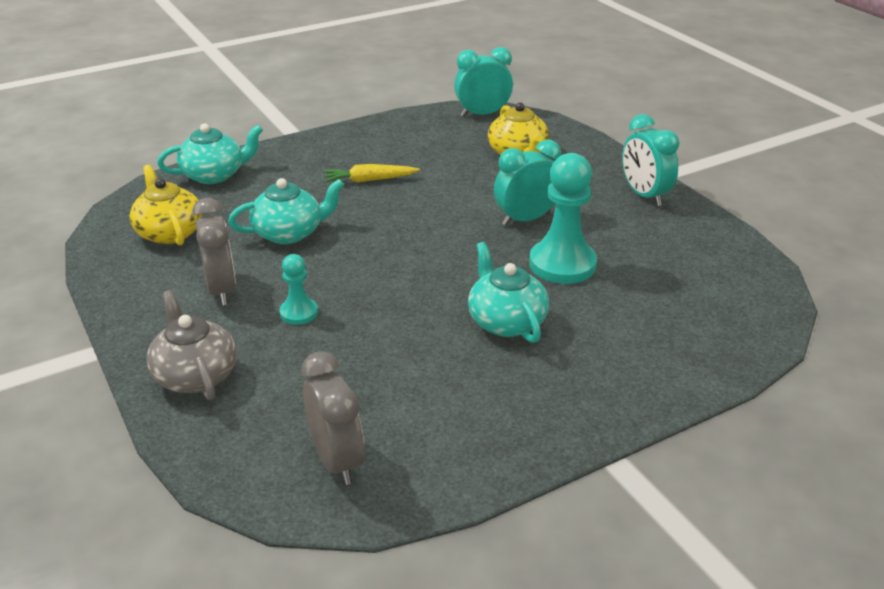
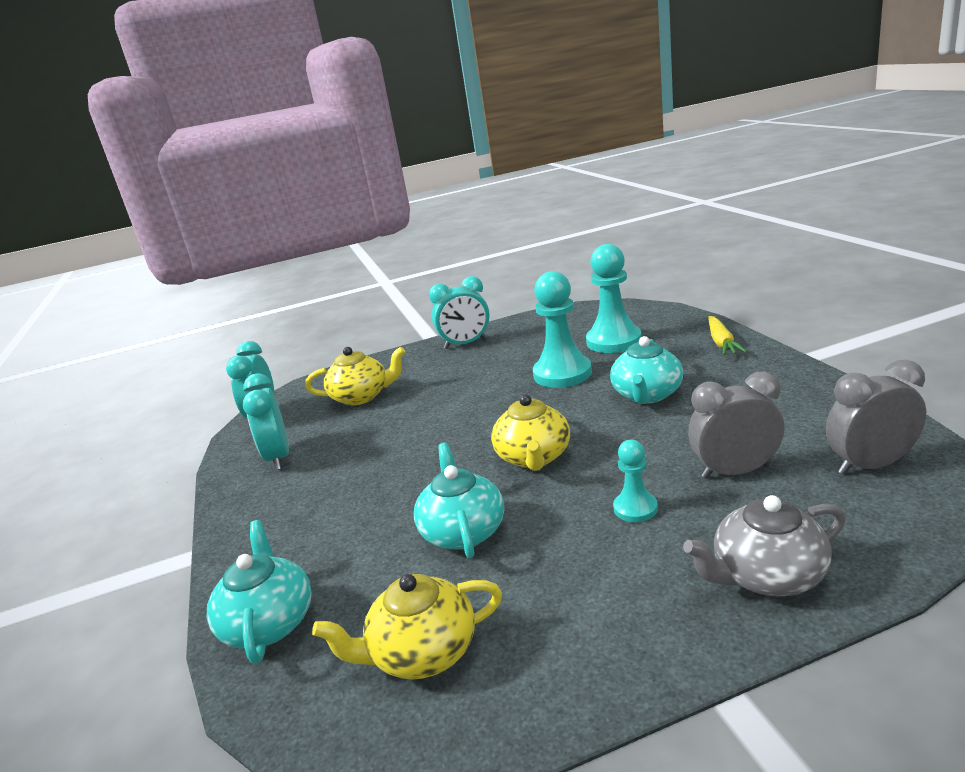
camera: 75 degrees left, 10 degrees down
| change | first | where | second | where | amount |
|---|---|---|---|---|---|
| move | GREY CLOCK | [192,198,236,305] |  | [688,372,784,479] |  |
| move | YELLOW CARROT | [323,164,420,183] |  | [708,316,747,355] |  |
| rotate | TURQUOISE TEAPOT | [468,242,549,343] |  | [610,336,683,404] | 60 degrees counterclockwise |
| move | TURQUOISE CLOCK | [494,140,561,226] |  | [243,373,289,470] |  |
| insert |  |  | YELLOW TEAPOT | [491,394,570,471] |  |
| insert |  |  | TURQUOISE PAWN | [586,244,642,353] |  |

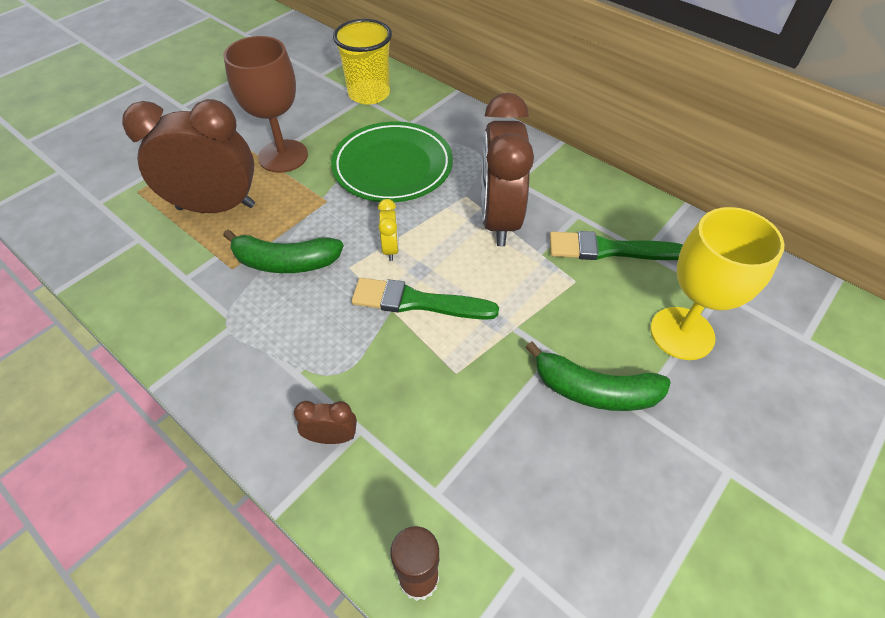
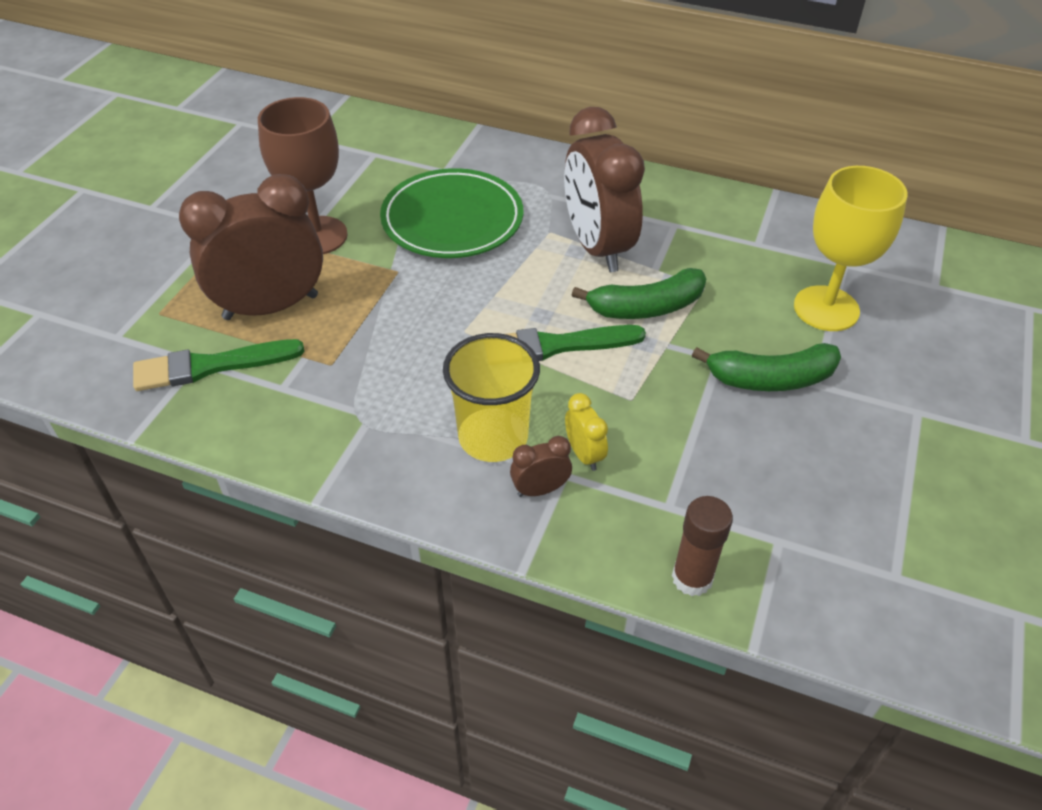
camera: 20 degrees left, 5 degrees down
| change | first | where | second | where | amount |
|---|---|---|---|---|---|
| move | GREEN BANANA | [223,230,344,273] |  | [572,268,706,319] |  |
| move | YELLOW CUP | [333,19,392,105] |  | [443,333,540,462] |  |
| move | YELLOW CLOCK | [378,199,399,261] |  | [565,393,608,471] |  |
| move | GREEN BRUSH | [550,231,683,260] |  | [133,339,305,391] |  |

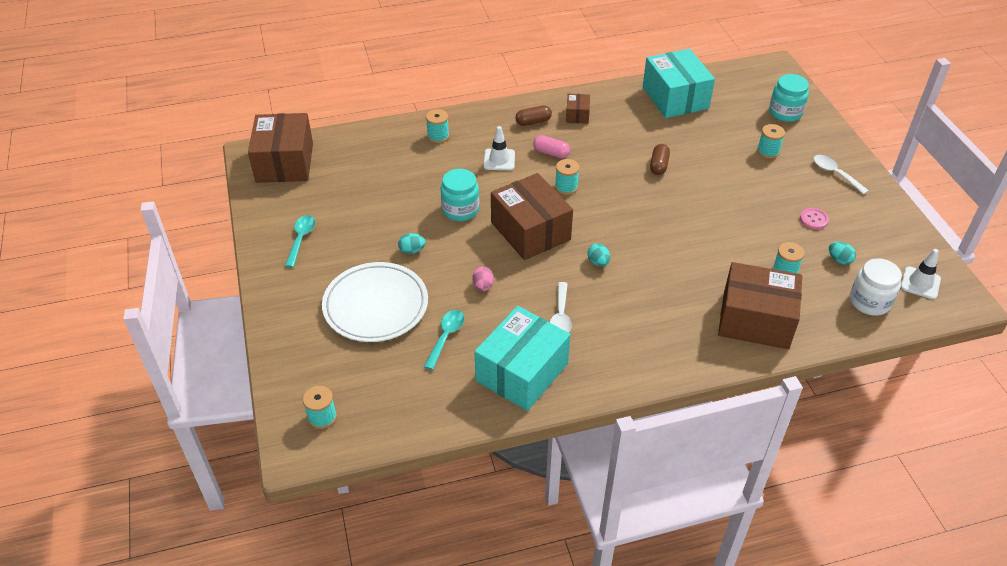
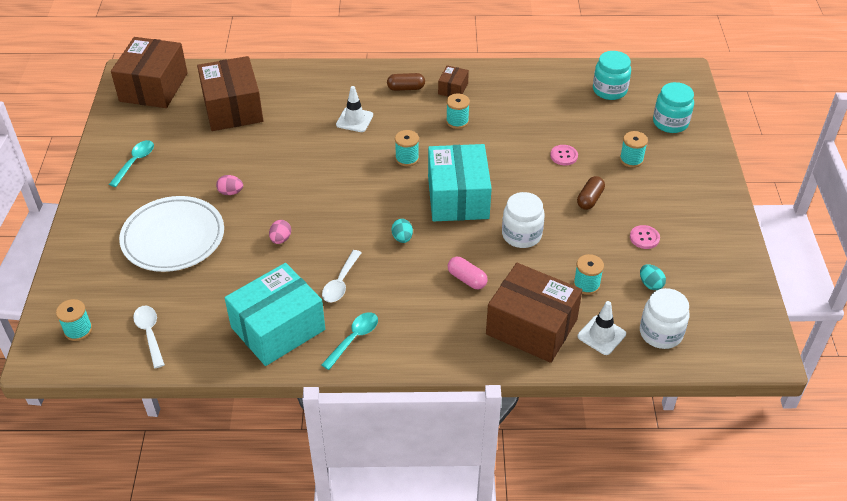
camera: 15 degrees right, 0 degrees up
| change | first | where | second | where | amount |
|---|---|---|---|---|---|
| recolor | TURQUOISE EGG | [398,233,426,254] | PINK EGG | [216,175,243,195] |  |
| move | TURQUOISE SPOON | [424,310,464,370] |  | [321,312,378,370] |  |
| move | TURQUOISE SPOOL | [426,109,449,143] |  | [446,94,470,129] |  |
| move | TURQUOISE JAR | [440,169,479,221] |  | [593,51,631,100] |  |
| move | BROWN BOX | [491,173,573,260] |  | [197,56,263,131] |  |
| move | PINK CAPSULE | [533,135,570,158] |  | [448,257,488,289] |  |
| move | TURQUOISE BOX | [643,49,715,118] |  | [428,144,492,221] |  |
| move | BROWN CAPSULE | [650,144,670,175] |  | [577,176,605,210] |  |
| move | WHITE SPOON | [814,155,869,194] |  | [133,305,165,368] |  |
| move | WHITE TRAFFIC CONE | [901,249,941,299] |  | [578,301,626,355] |  |
| insert |  |  | WHITE JAR | [502,192,545,248] |  |
| insert |  |  | PINK BUTTON | [550,145,578,165] |  |

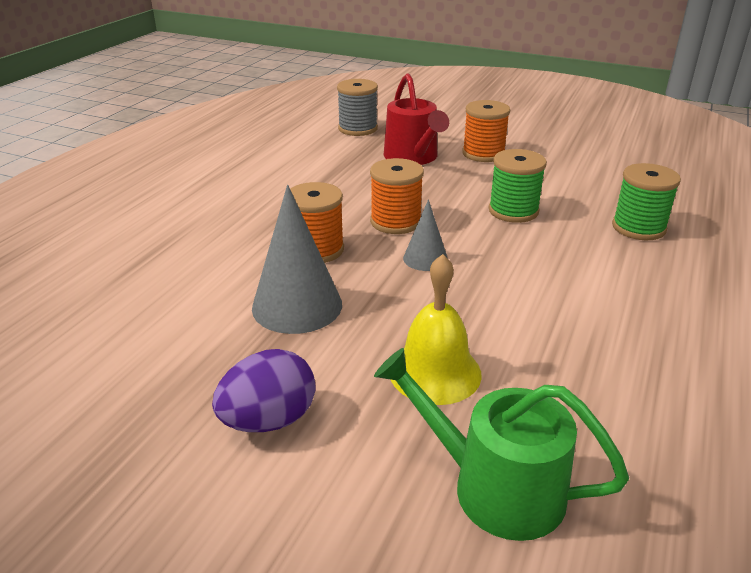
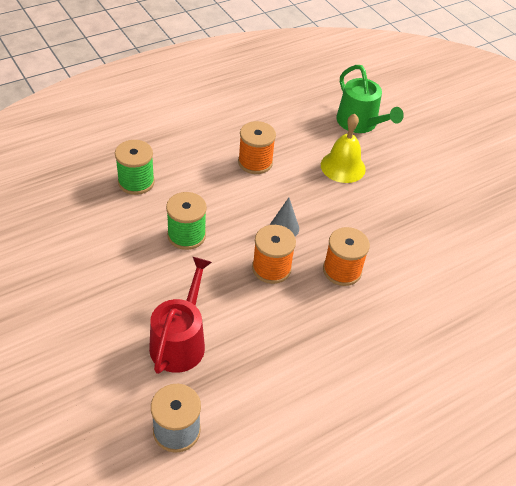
camera: 150 degrees left, 15 degrees up
| change | first | where | second | where | amount |
|---|---|---|---|---|---|
| delete | PURPLE EGG | [212,349,316,432] |  |  |  |
| delete | GREY CONE | [252,185,342,334] |  |  |  |
| move | ORANGE SPOOL | [462,100,510,162] |  | [238,121,276,174] |  |

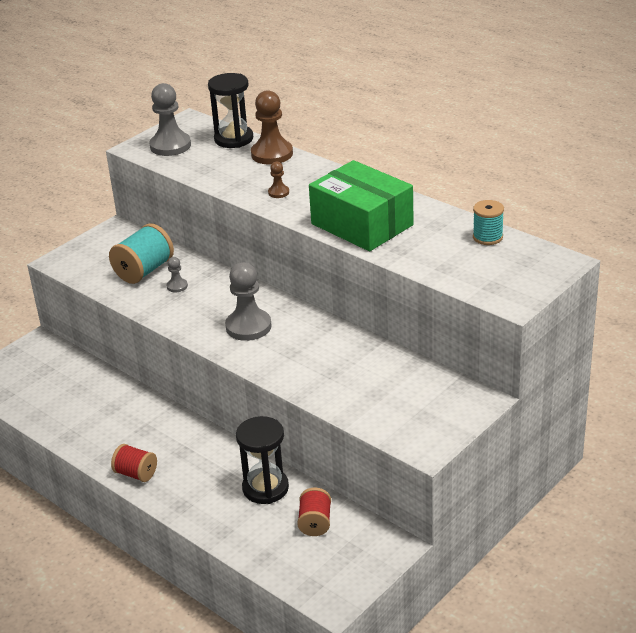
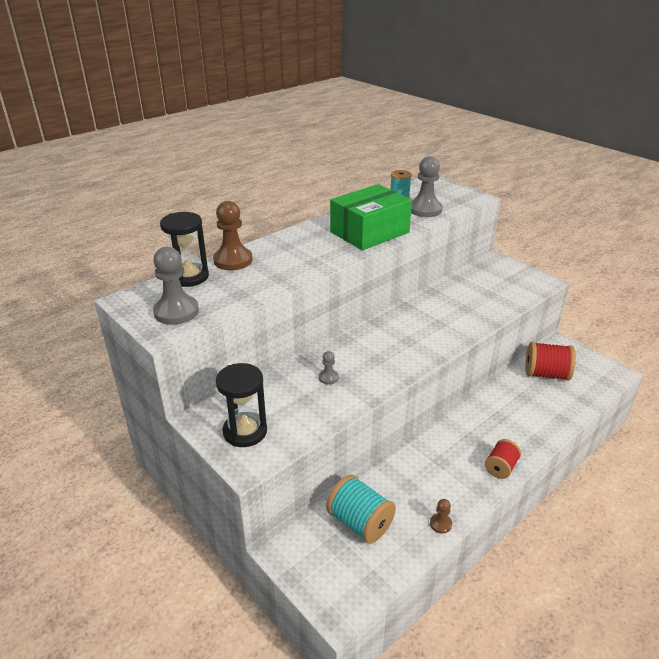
camera: 85 degrees left, 0 degrees up
| change | first | where | second | where | amount |
|---|---|---|---|---|---|
| move | TURQUOISE SPOOL | [109,223,174,284] |  | [326,475,396,544] |  |
| move | GREY PAWN | [225,262,272,341] |  | [411,156,442,217] |  |
| move | BLACK HOURGLASS | [236,416,289,504] |  | [216,363,267,447] |  |
| move | BROWN PAWN | [268,161,289,198] |  | [430,499,452,534] |  |
| resize | RED SPOOL | [297,488,331,536] |  | [525,342,576,381] | x1.57 |

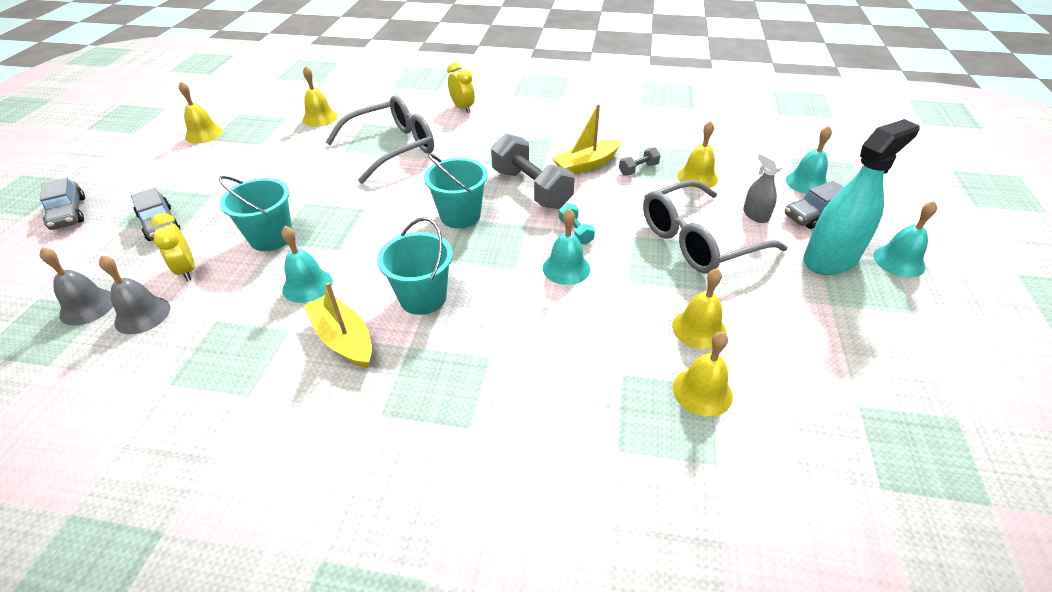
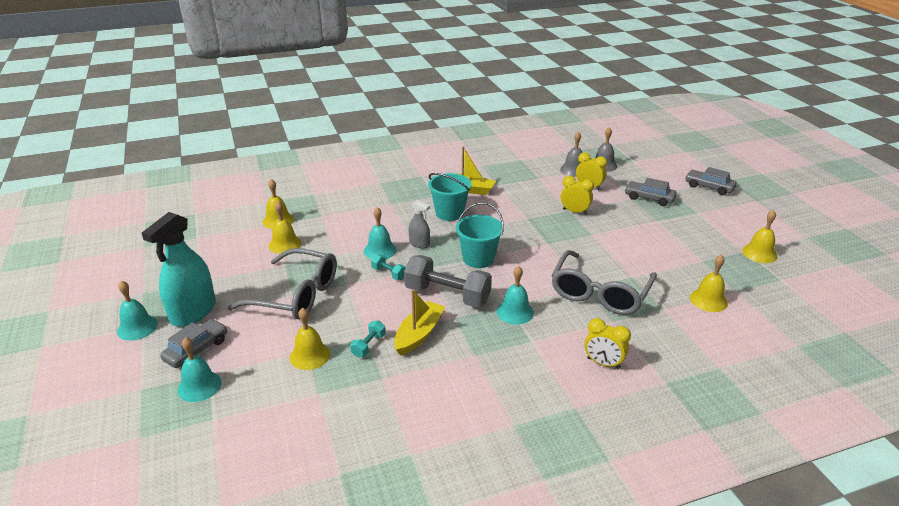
camera: 150 degrees right, 10 degrees down
| change | first | where | second | where | amount |
|---|---|---|---|---|---|
| replace | TURQUOISE BUCKET | [219,176,292,251] | YELLOW CLOCK | [561,176,594,215] |  |
| move | TURQUOISE BELL | [281,226,333,303] |  | [497,266,534,324] |  |
| recolor | GREY DUMBBELL | [619,148,661,176] | TURQUOISE DUMBBELL | [350,320,386,357] |  |
| rotate | GREY GLASSES | [643,180,787,274] |  | [227,248,337,319] | 75 degrees clockwise |
| move | GREY SPRAY BOTTLE | [743,152,782,223] |  | [409,200,430,249] |  |

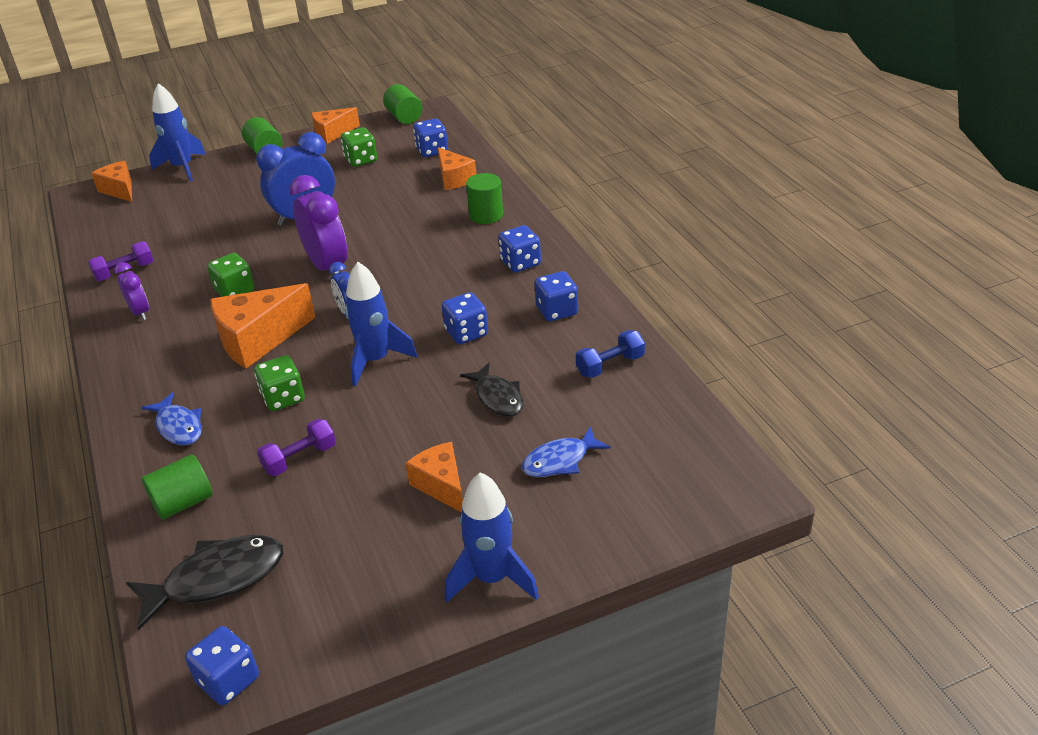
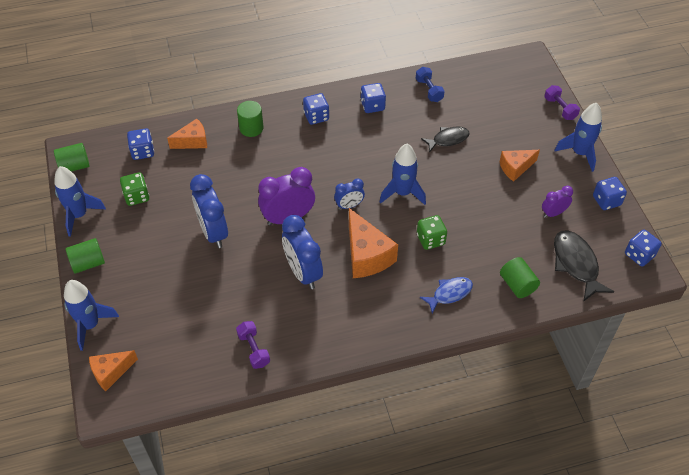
camera: 85 degrees left, 15 degrees up
| change | first | where | second | where | amount |
|---|---|---|---|---|---|
| move | PURPLE CLOCK | [114,262,149,320] |  | [542,186,573,218] |  |
| replace | GREEN DICE | [207,253,255,297] | BLUE CLOCK | [282,215,323,289] |  |
| move | PURPLE DUMBBELL | [257,419,336,476] |  | [544,85,580,120] |  |
| replace | ORANGE CHEESE | [311,107,360,144] | BLUE ROCKET | [54,166,106,237] |  |
| move | BLUE DICE | [442,292,488,344] |  | [593,177,627,210] |  |
| delete | BLUE FISH | [521,427,611,477] |  |  |  |

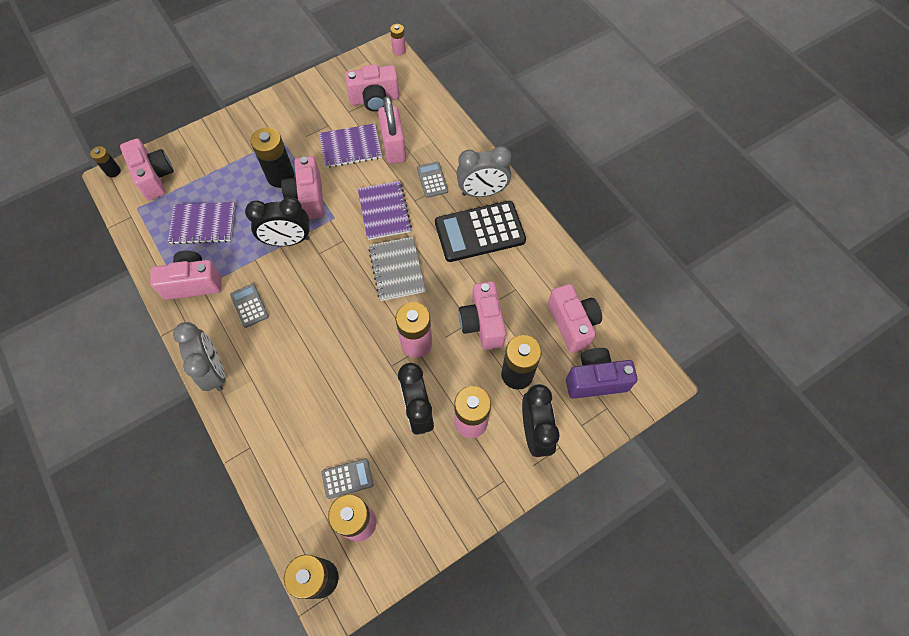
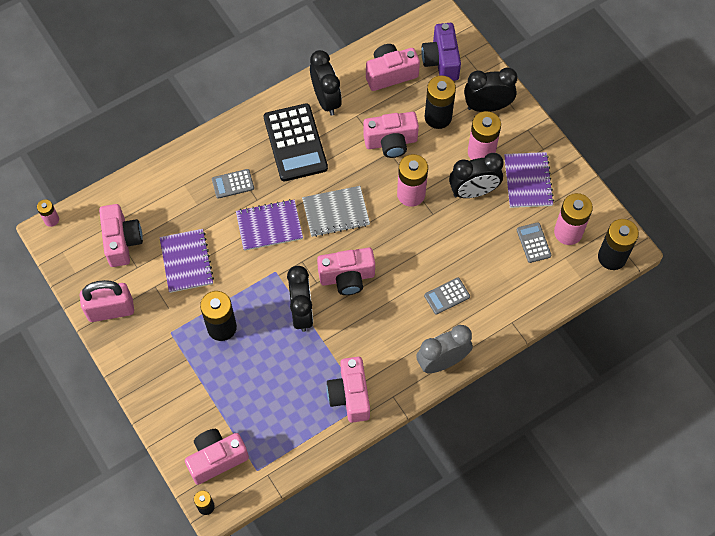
camera: 90 degrees left, 0 degrees up
| change | first | where | second | where | amount |
|---|---|---|---|---|---|
| move | PURPLE NOTEBOOK | [168,202,235,245] |  | [504,152,554,208] |  |
| move | GREY CALCULATOR | [230,284,269,328] |  | [424,277,470,315] |  |
| move | PINK CAMERA | [281,156,325,219] |  | [317,247,375,295] |  |
| move | PINK PADLOCK | [378,96,406,164] |  | [80,280,134,322] |  |
| delete | GREY CLOCK | [456,146,511,197] |  |  |  |
| insert |  |  | BLACK CLOCK | [310,50,342,116] |  |

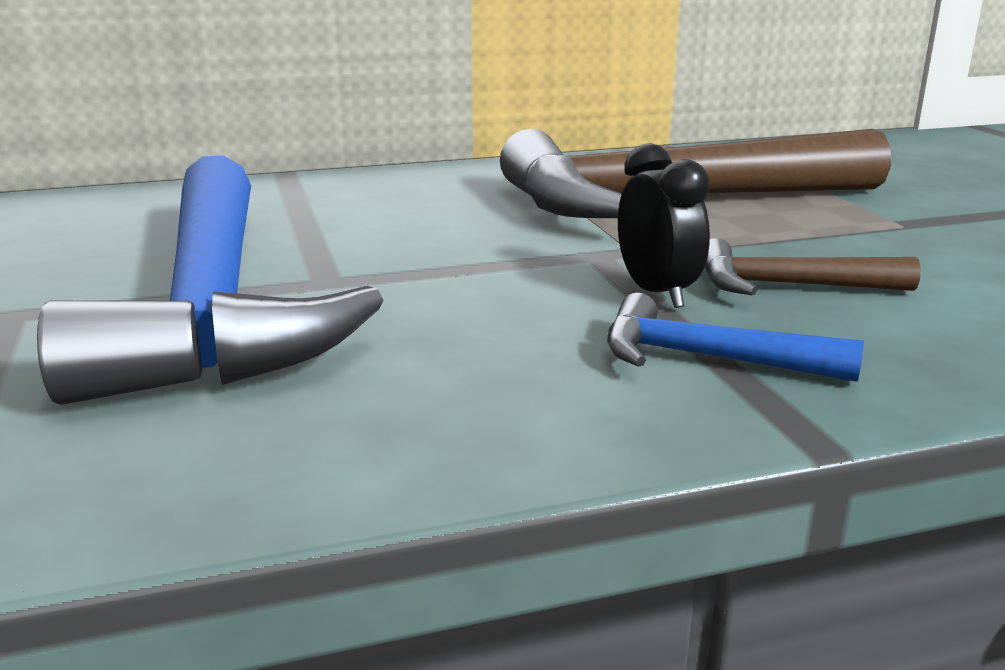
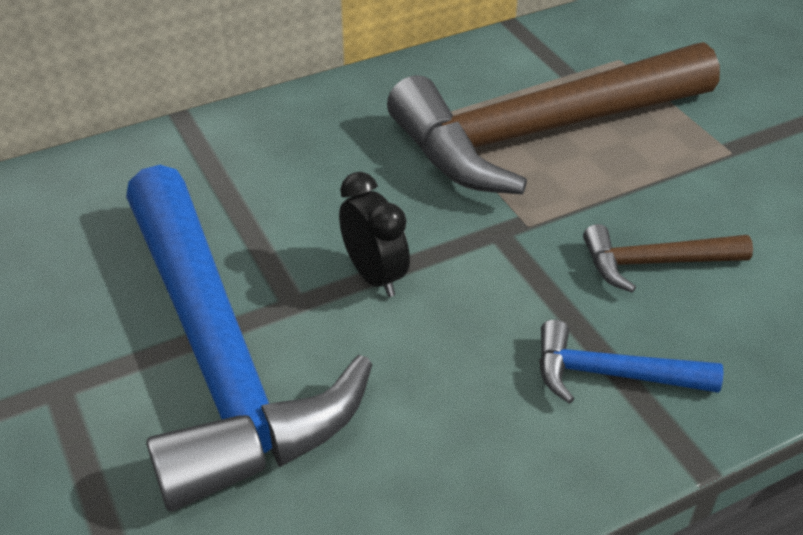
camera: 10 degrees left, 20 degrees up
| change | first | where | second | where | amount |
|---|---|---|---|---|---|
| move | BLACK CLOCK | [618,143,710,308] |  | [339,172,410,297] |  |

